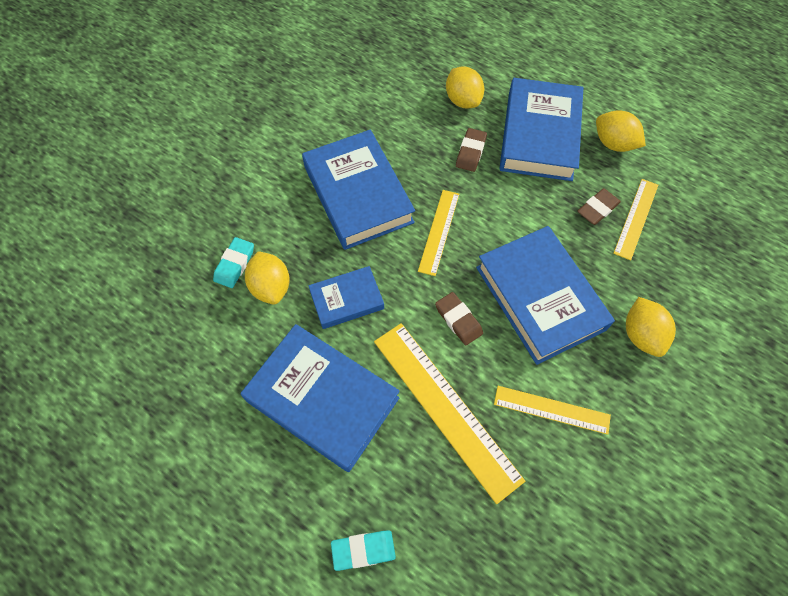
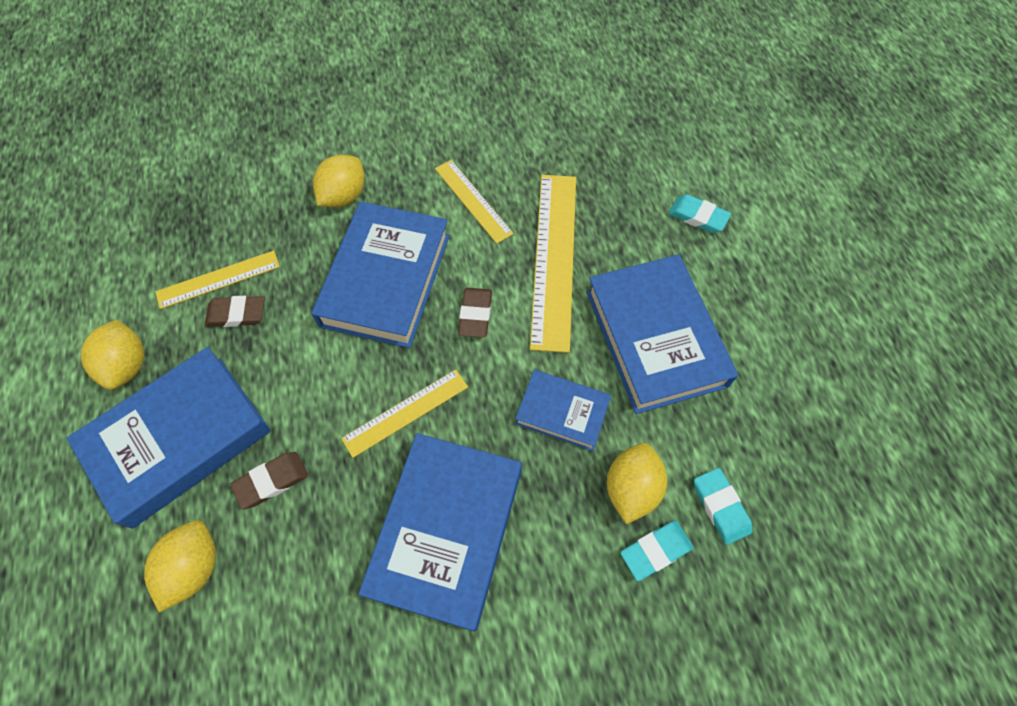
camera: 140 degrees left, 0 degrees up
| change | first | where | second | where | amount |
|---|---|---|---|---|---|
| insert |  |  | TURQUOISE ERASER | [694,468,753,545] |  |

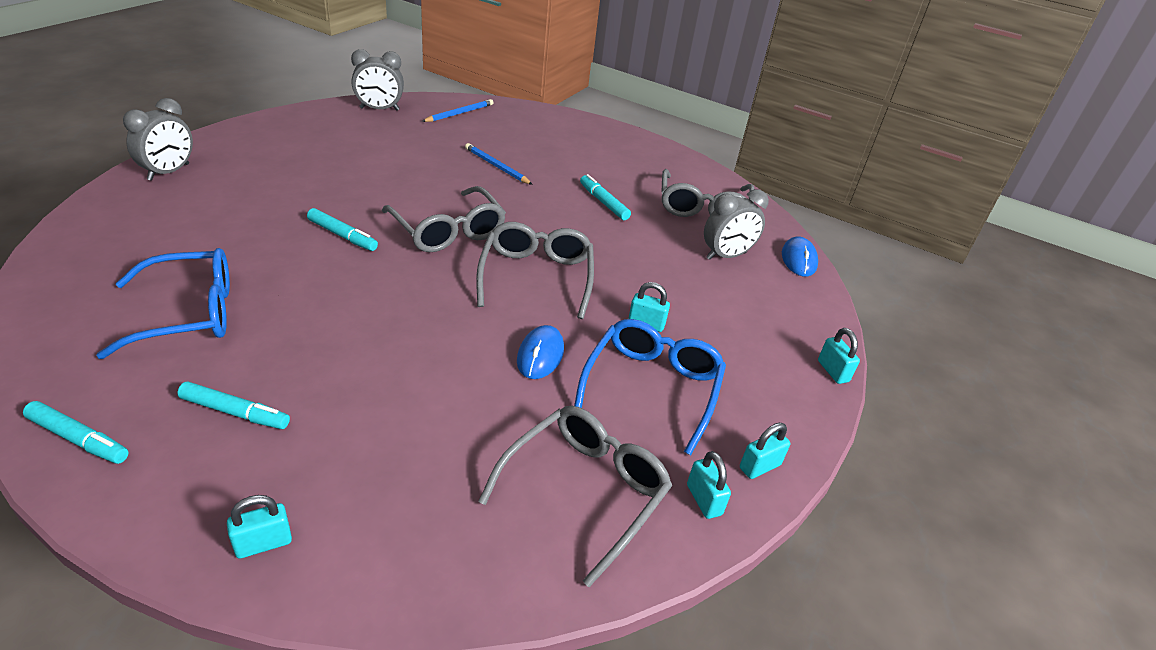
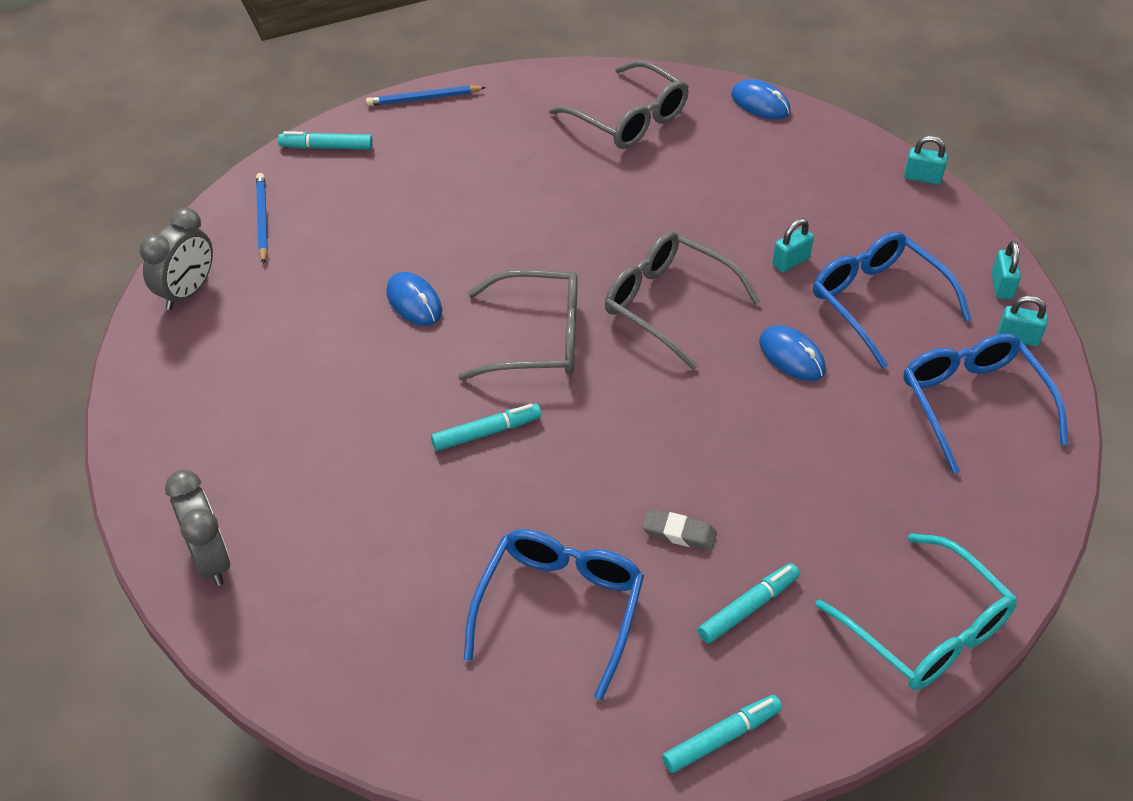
camera: 50 degrees left, 10 degrees up
| change | first | where | second | where | amount |
|---|---|---|---|---|---|
| replace | TURQUOISE PADLOCK | [227,495,292,559] | TURQUOISE GLASSES | [815,533,1017,690] |  |
| move | BLUE PENCIL | [465,143,533,185] |  | [366,85,486,106] |  |
| recolor | GREY GLASSES | [478,406,672,587] | BLUE GLASSES | [903,334,1068,474] |  |
| move | TURQUOISE MARKER | [580,174,631,220] |  | [278,131,373,150] |  |
| delete | GREY CLOCK | [704,189,769,260] |  |  |  |
| insert |  |  | BLUE MOUSE | [386,272,442,326] |  |
| insert |  |  | GREY ERASER | [642,509,717,551] |  |

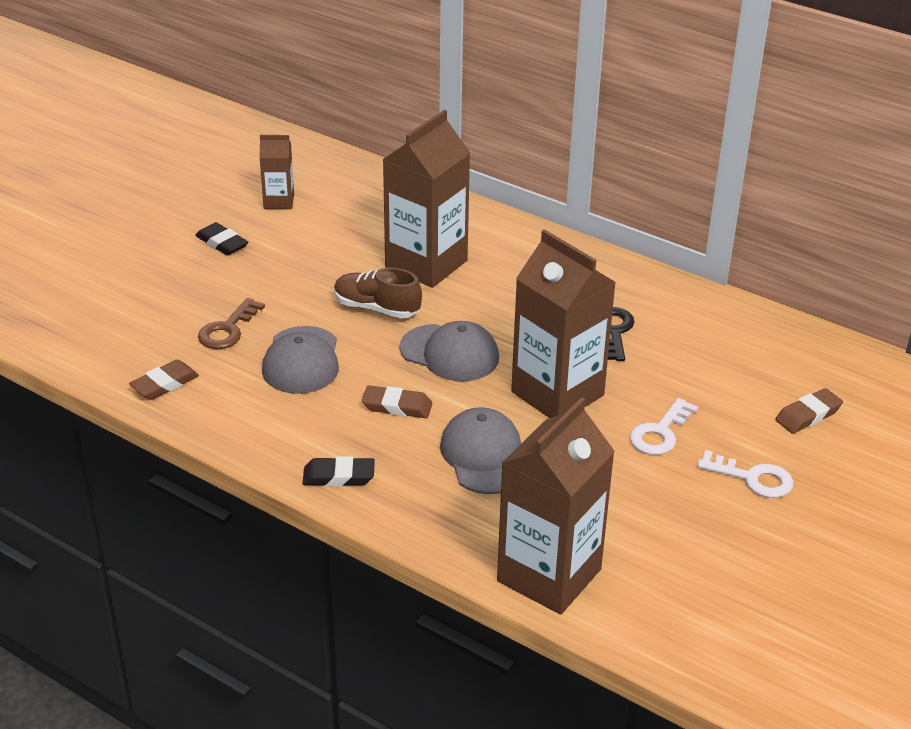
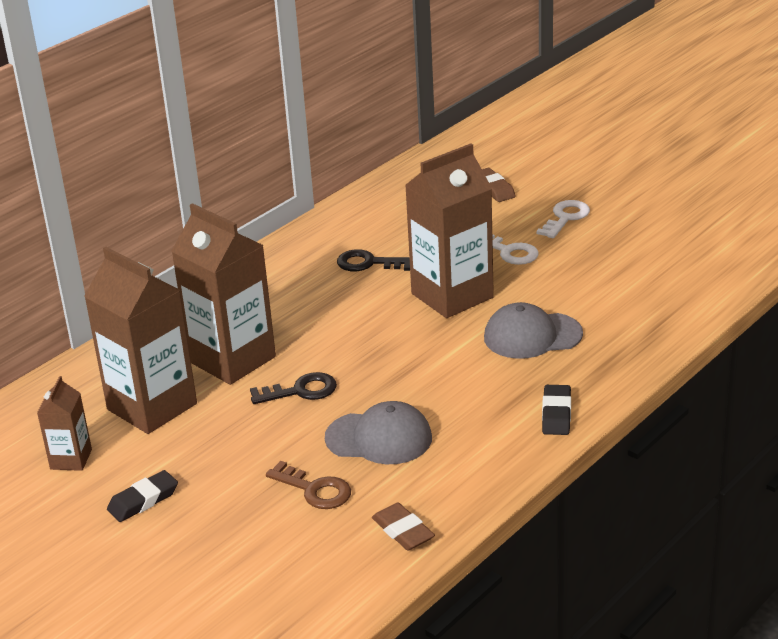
camera: 80 degrees left, 5 degrees down
| change | first | where | second | where | amount |
|---|---|---|---|---|---|
| replace | BROWN SHOE | [334,268,422,318] | BLACK KEY | [250,372,337,404] |  |
| delete | BROWN ERASER | [362,385,432,418] |  |  |  |
| delete | GREY CAP | [400,321,499,381] |  |  |  |
| move | BROWN CARTON | [497,397,615,615] |  | [84,247,197,434] |  |

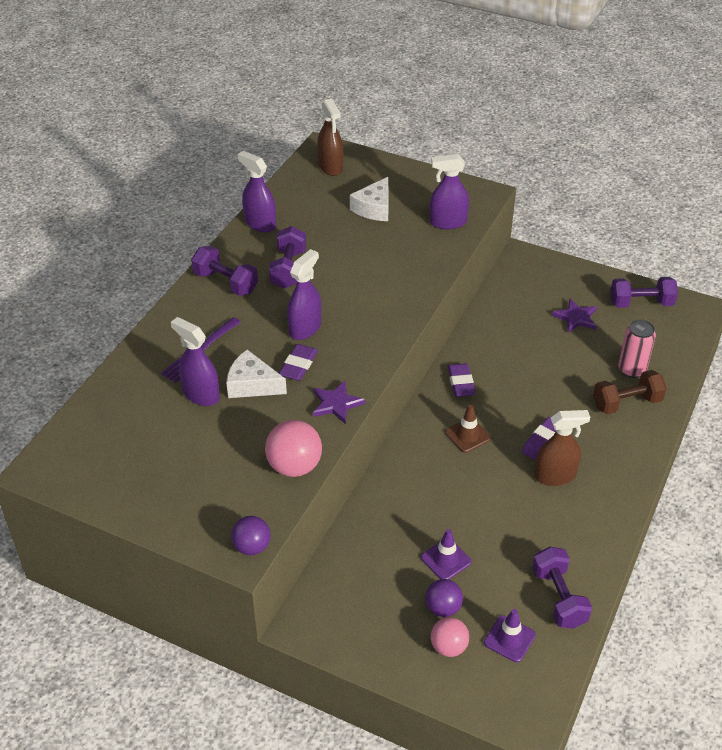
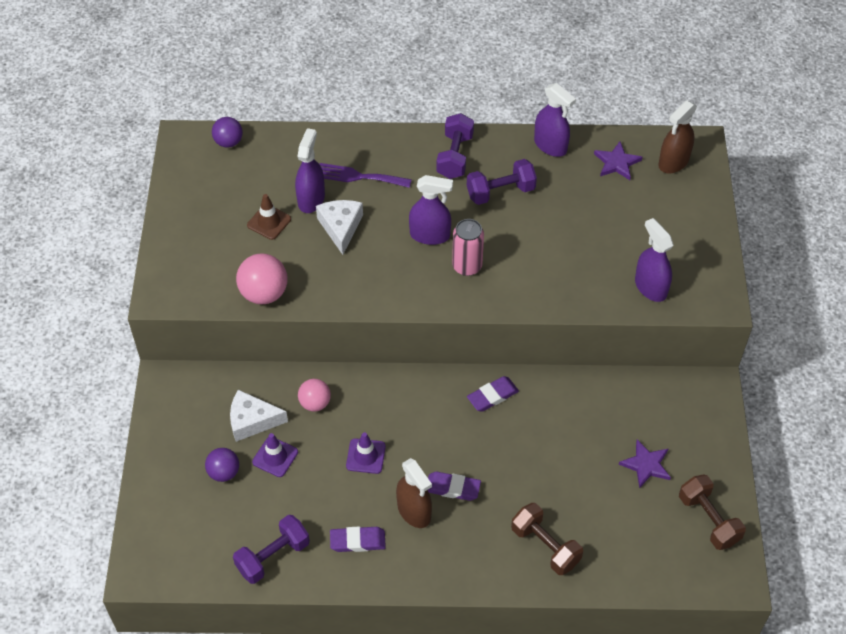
camera: 65 degrees right, 10 degrees up
| change | first | where | second | where | amount |
|---|---|---|---|---|---|
| move | PURPLE BALL | [231,516,271,555] |  | [212,117,243,148] |  |
| rotate | PURPLE SPRAY BOTTLE | [237,151,276,232] |  | [534,83,576,157] | 120 degrees clockwise |
| move | PURPLE ERASER | [279,344,318,381] |  | [330,526,386,552] |  |
| move | PURPLE STAR | [313,381,365,424] |  | [594,142,643,180] |  |
| move | WHITE CHEESE | [350,177,389,221] |  | [230,390,288,442] |  |
| move | PINK BALL | [431,617,469,657] |  | [298,379,331,411] |  |
| move | BROWN TRAFFIC CONE | [445,405,491,453] |  | [247,194,291,240] |  |
| move | PURPLE TRAFFIC CONE | [484,609,536,662] |  | [346,432,386,474] |  |
| recolor | PURPLE DUMBBELL | [610,277,678,308] | BROWN DUMBBELL | [679,474,746,550] |  |
| move | PINK CAN | [618,319,656,378] |  | [452,219,484,276] |  |

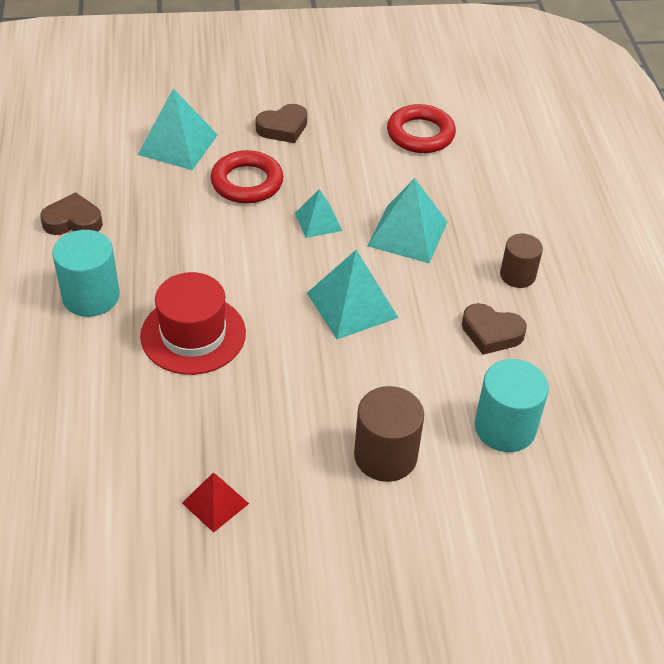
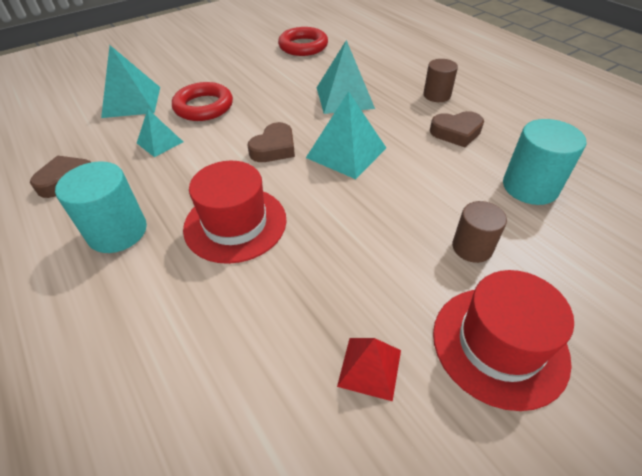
camera: 25 degrees left, 0 degrees up
| change | first | where | second | where | amount |
|---|---|---|---|---|---|
| move | BROWN HEART | [255,104,307,143] |  | [247,122,295,162] |  |
| move | TURQUOISE PYRAMID | [295,189,342,238] |  | [137,109,183,157] |  |
| resize | BROWN CYLINDER | [354,386,424,482] |  | [452,201,507,263] | x0.65 |
| insert |  |  | RED HAT | [433,270,574,411] |  |

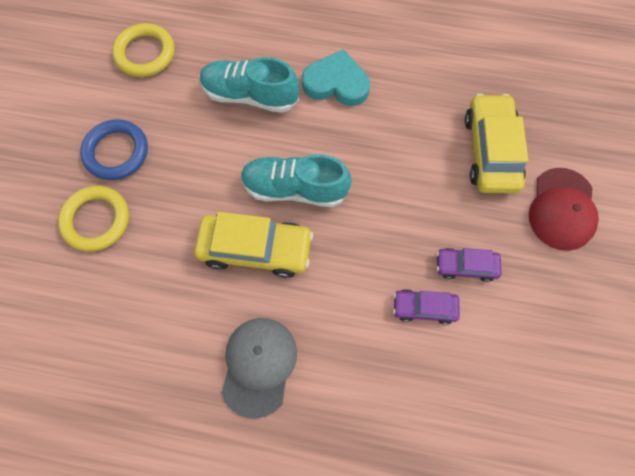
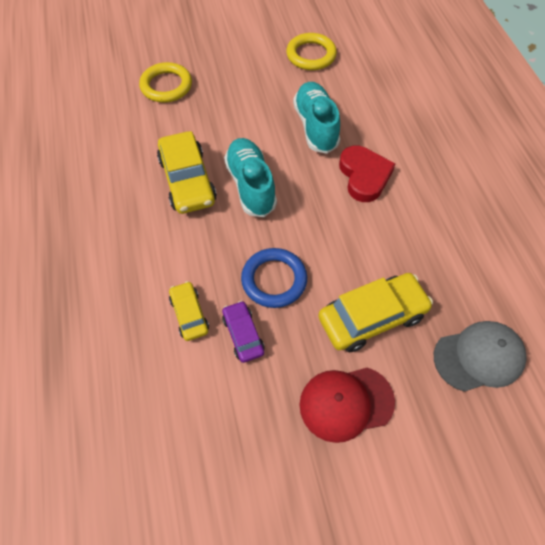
camera: 65 degrees right, 10 degrees down
| change | first | where | second | where | amount |
|---|---|---|---|---|---|
| move | BLUE RING | [80,119,148,180] |  | [241,248,307,308] |  |
| move | GREY CAP | [222,318,297,419] |  | [434,321,527,392] |  |
| recolor | TURQUOISE HEART | [302,49,370,106] | RED HEART | [339,146,395,202] |  |
| recolor | PURPLE CAR | [393,289,460,325] | YELLOW CAR | [169,281,209,341] |  |

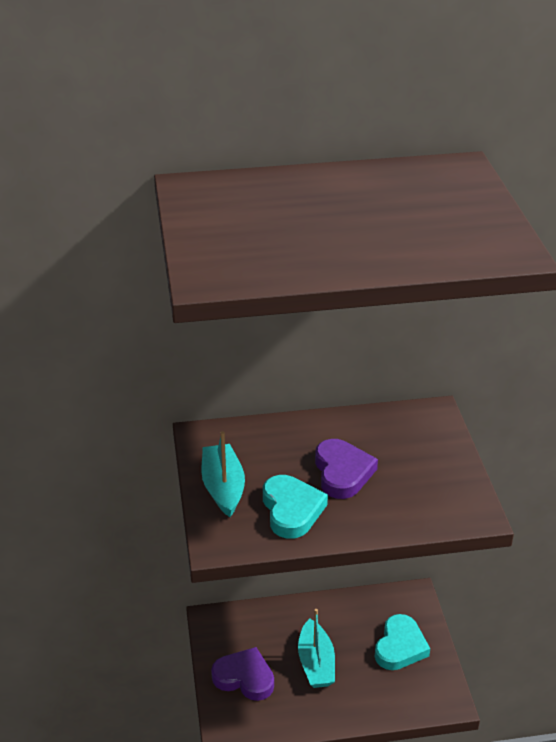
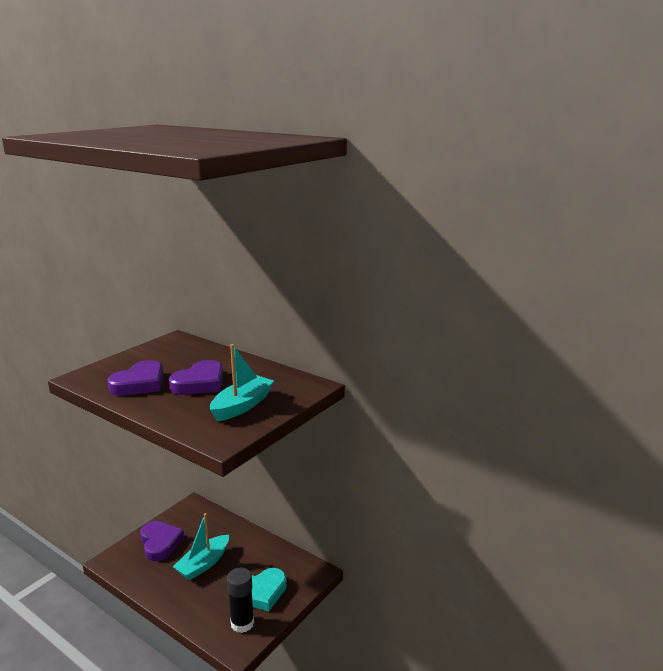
camera: 45 degrees right, 15 degrees down
| change | first | where | second | where | amount |
|---|---|---|---|---|---|
| move | TURQUOISE BOAT | [201,431,245,517] |  | [210,344,274,421] |  |
| recolor | TURQUOISE HEART | [263,475,328,539] | PURPLE HEART | [107,360,164,396] |  |
| insert |  |  | BLACK GLUE STICK | [227,568,254,633] |  |

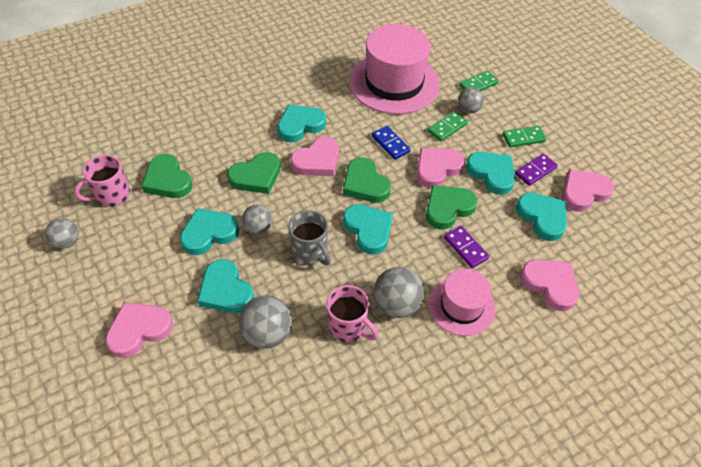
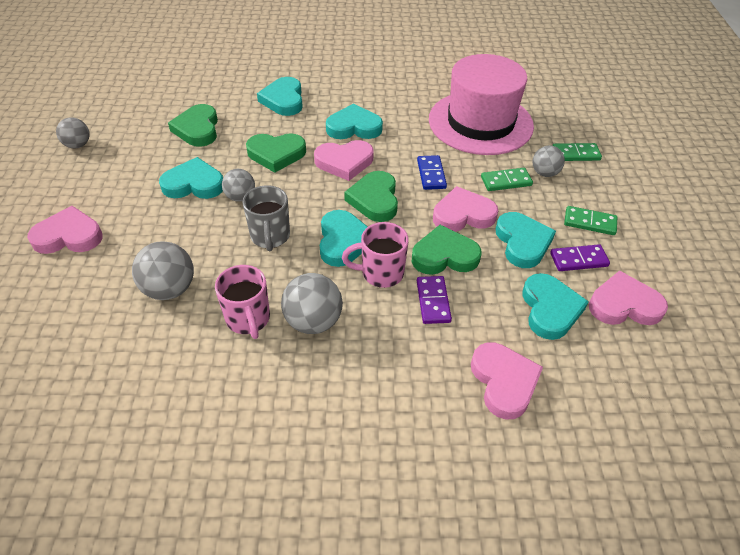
camera: 30 degrees right, 5 degrees down
| change | first | where | second | where | amount |
|---|---|---|---|---|---|
| move | PINK MUG | [74,155,130,207] |  | [342,222,409,288] |  |
| move | TURQUOISE HEART | [197,259,254,314] |  | [257,77,303,116] |  |
| delete | PINK HAT | [429,269,495,336] |  |  |  |

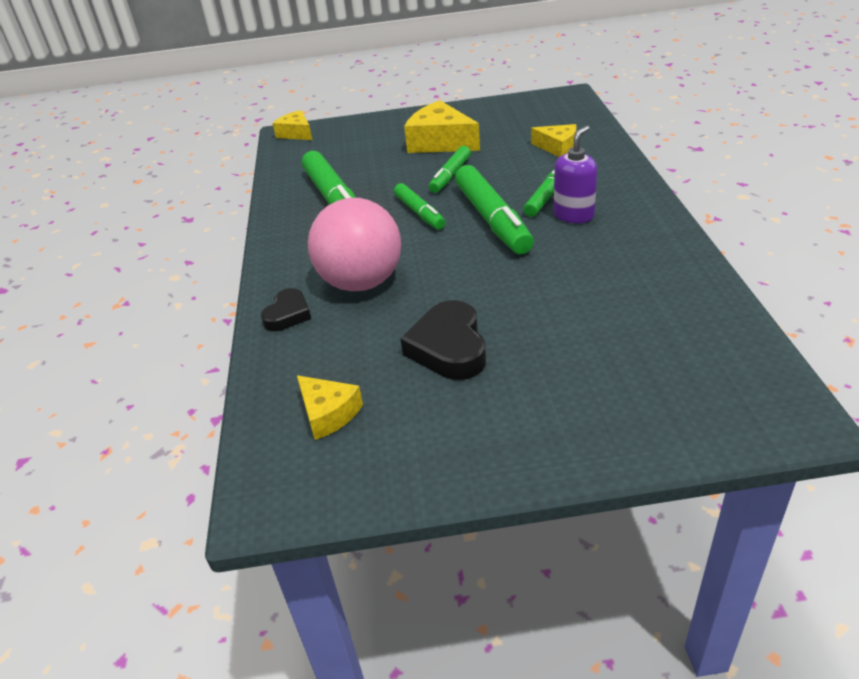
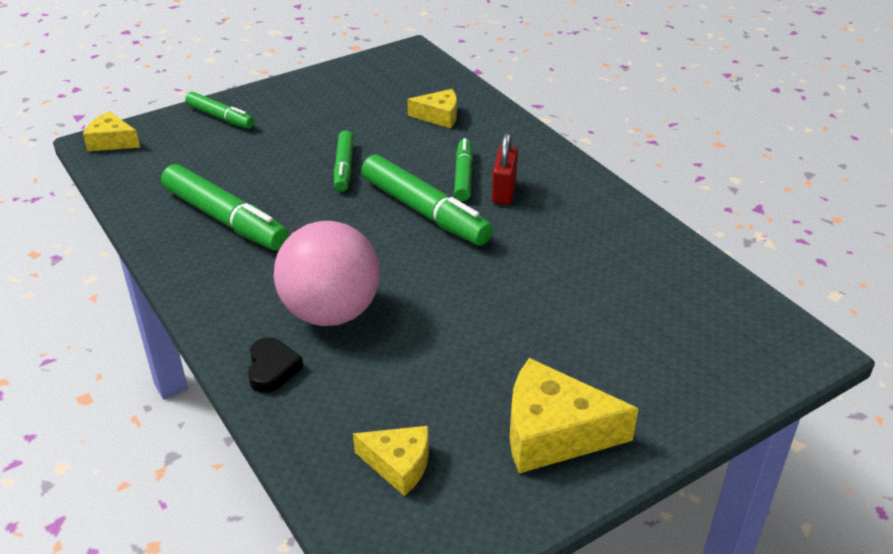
camera: 30 degrees left, 0 degrees up
| change | first | where | second | where | amount |
|---|---|---|---|---|---|
| move | GREEN MARKER | [394,183,445,230] |  | [185,92,255,129] |  |
| delete | BLACK HEART | [401,300,486,380] |  |  |  |
| move | YELLOW CHEESE | [404,100,480,153] |  | [510,358,639,473] |  |
| replace | PURPLE SOAP DISPENSER | [554,126,597,223] | RED PADLOCK | [492,133,518,205] |  |

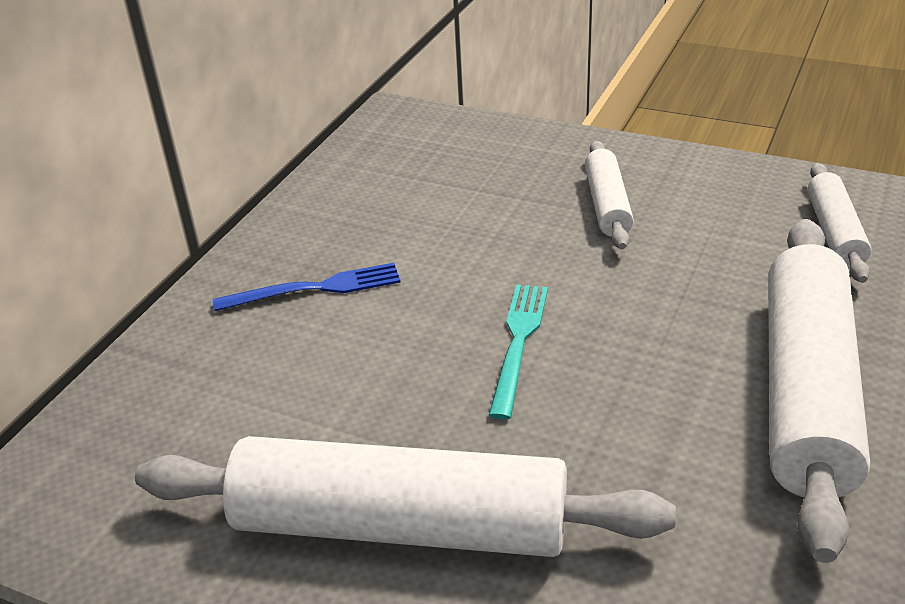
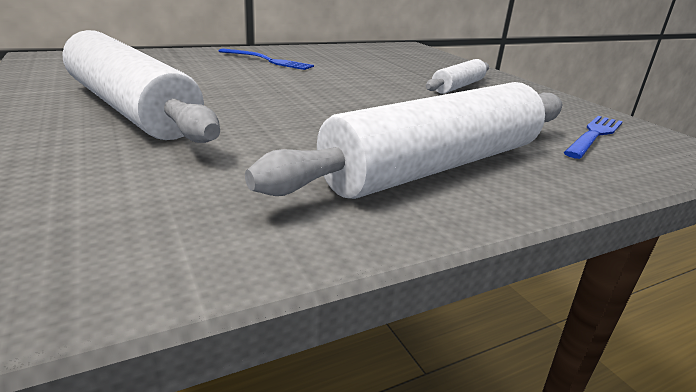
camera: 35 degrees right, 10 degrees down
| change | first | where | second | where | amount |
|---|---|---|---|---|---|
| delete | TURQUOISE FORK | [489,284,548,420] |  |  |  |
| replace | WHITE ROLLING PIN | [808,163,871,283] | BLUE FORK | [564,116,623,159] |  |

